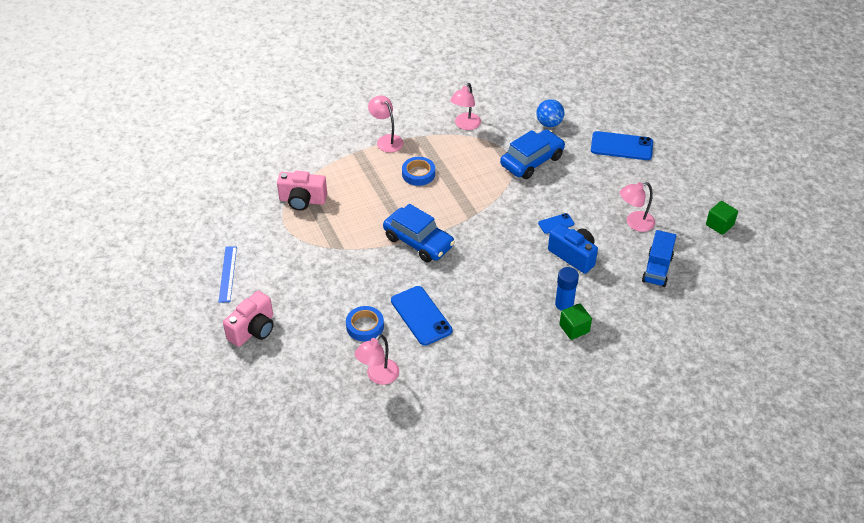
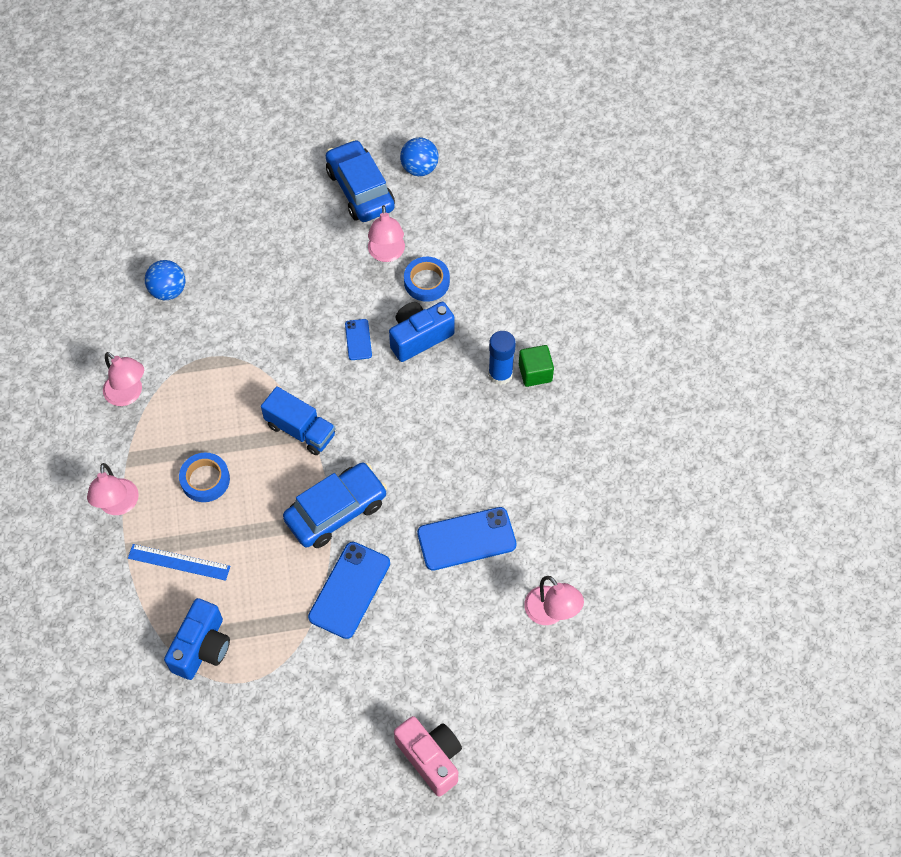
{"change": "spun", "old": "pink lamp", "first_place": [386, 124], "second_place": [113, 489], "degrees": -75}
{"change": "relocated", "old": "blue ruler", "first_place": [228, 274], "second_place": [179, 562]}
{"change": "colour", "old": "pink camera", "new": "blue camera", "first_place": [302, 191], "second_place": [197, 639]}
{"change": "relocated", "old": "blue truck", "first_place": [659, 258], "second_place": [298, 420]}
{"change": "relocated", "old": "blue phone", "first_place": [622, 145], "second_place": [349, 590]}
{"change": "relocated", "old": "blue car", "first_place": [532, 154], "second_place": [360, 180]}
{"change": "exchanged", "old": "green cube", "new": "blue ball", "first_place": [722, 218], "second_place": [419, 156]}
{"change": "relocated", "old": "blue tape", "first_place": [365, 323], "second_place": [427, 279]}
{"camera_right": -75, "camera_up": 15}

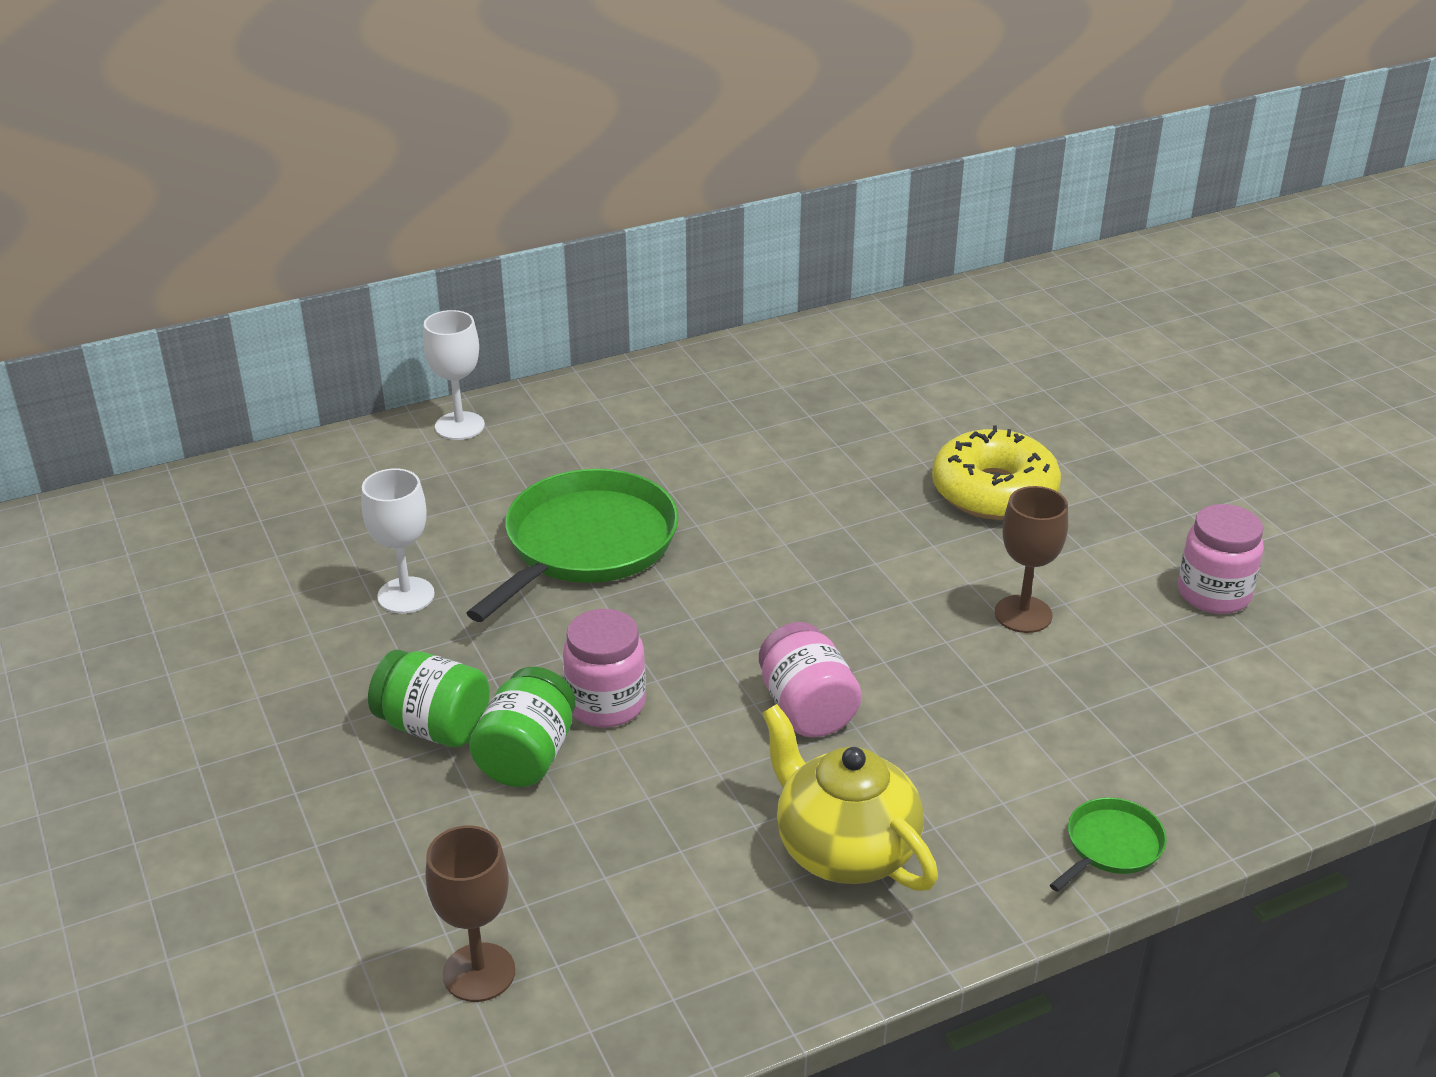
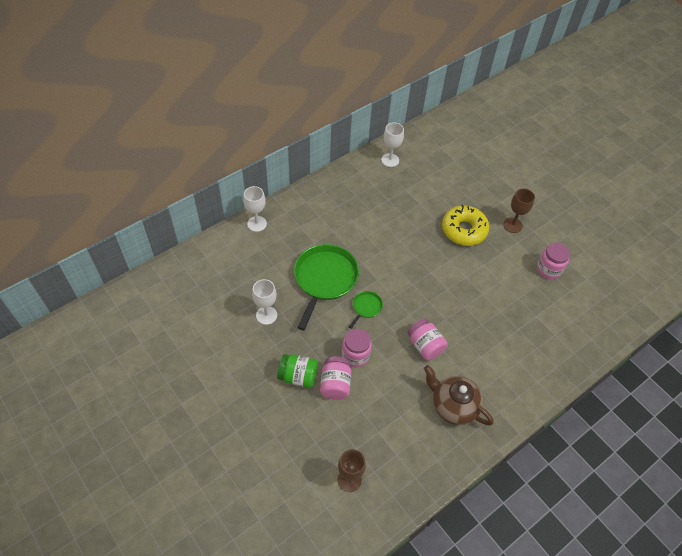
{"change": "colour", "old": "green jar", "new": "pink jar", "first_place": [522, 727], "second_place": [335, 378]}
{"change": "relocated", "old": "green pan", "first_place": [1108, 845], "second_place": [366, 310]}
{"change": "appeared", "new": "white goblet", "second_place": [392, 144]}
{"change": "colour", "old": "yellow teapot", "new": "brown teapot", "first_place": [850, 797], "second_place": [459, 395]}
{"change": "relocated", "old": "brown goblet", "first_place": [1031, 559], "second_place": [519, 210]}
{"camera_right": -15, "camera_up": 20}

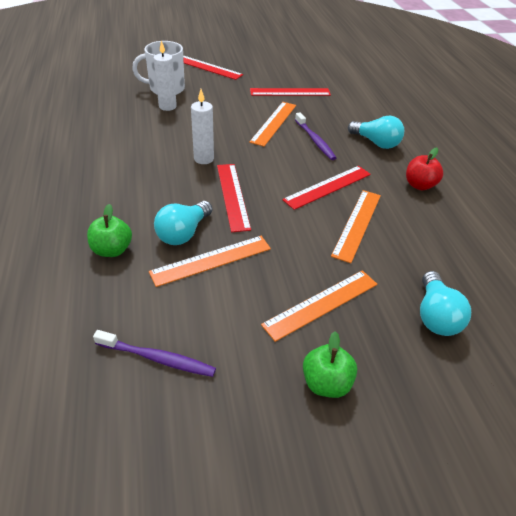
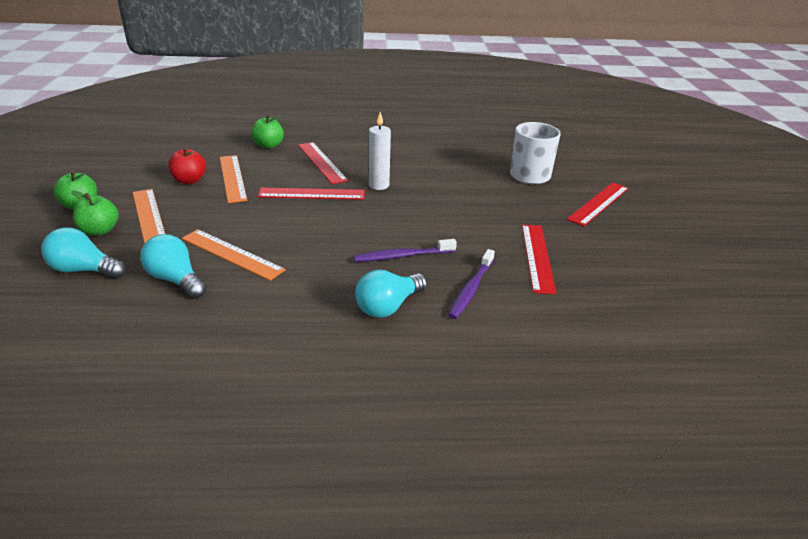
{"change": "appeared", "new": "green apple", "second_place": [95, 212]}
{"change": "relocated", "old": "turquoise light bulb", "first_place": [183, 223], "second_place": [173, 266]}
{"change": "relocated", "old": "red apple", "first_place": [424, 168], "second_place": [187, 165]}
{"change": "relocated", "old": "red ruler", "first_place": [326, 188], "second_place": [323, 163]}
{"change": "relocated", "old": "purple toothbrush", "first_place": [154, 353], "second_place": [471, 284]}
{"change": "missing", "old": "white candle", "first_place": [165, 75]}
{"change": "missing", "old": "orange ruler", "first_place": [272, 124]}
{"camera_right": 100, "camera_up": -10}

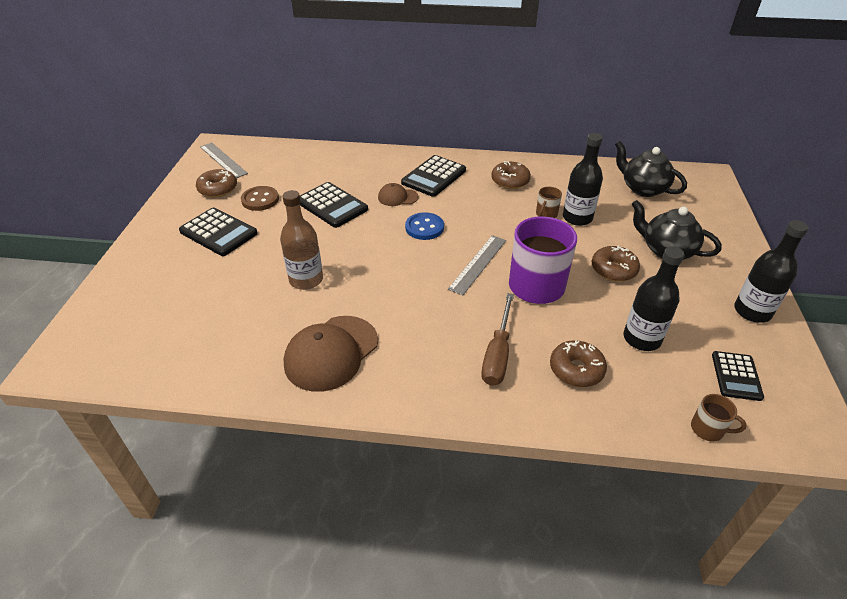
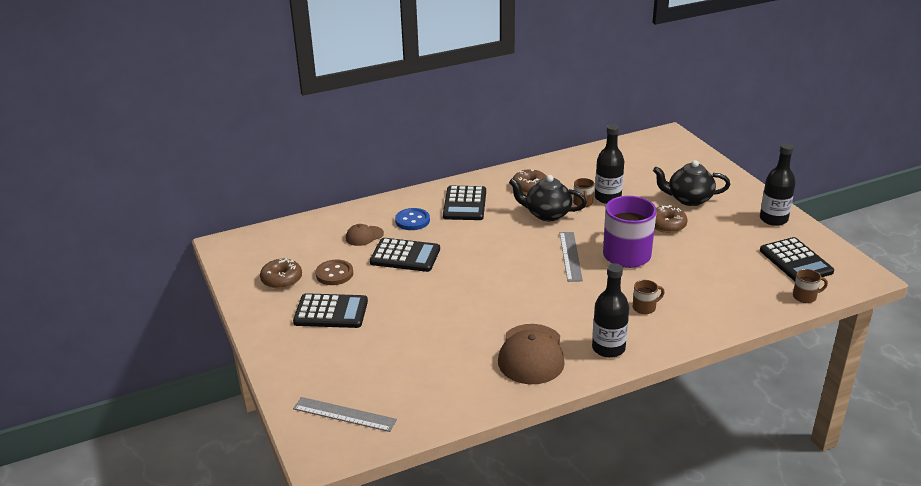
{"change": "relocated", "old": "grey ruler", "first_place": [224, 160], "second_place": [345, 414]}
{"change": "relocated", "old": "brown cap", "first_place": [398, 194], "second_place": [365, 235]}
{"change": "relocated", "old": "blue button", "first_place": [424, 226], "second_place": [412, 219]}
{"change": "relocated", "old": "black teapot", "first_place": [651, 169], "second_place": [548, 198]}
{"change": "relocated", "old": "black bottle", "first_place": [653, 298], "second_place": [610, 310]}
{"change": "exchanged", "old": "brown screwdriver", "new": "brown mug", "first_place": [497, 339], "second_place": [649, 297]}
{"change": "size", "old": "black calculator", "first_place": [738, 376], "second_place": [797, 259], "factor": 1.54}
{"change": "missing", "old": "brown bottle", "first_place": [301, 240]}
{"change": "missing", "old": "brown donut", "first_place": [578, 363]}
{"camera_right": -30, "camera_up": -10}

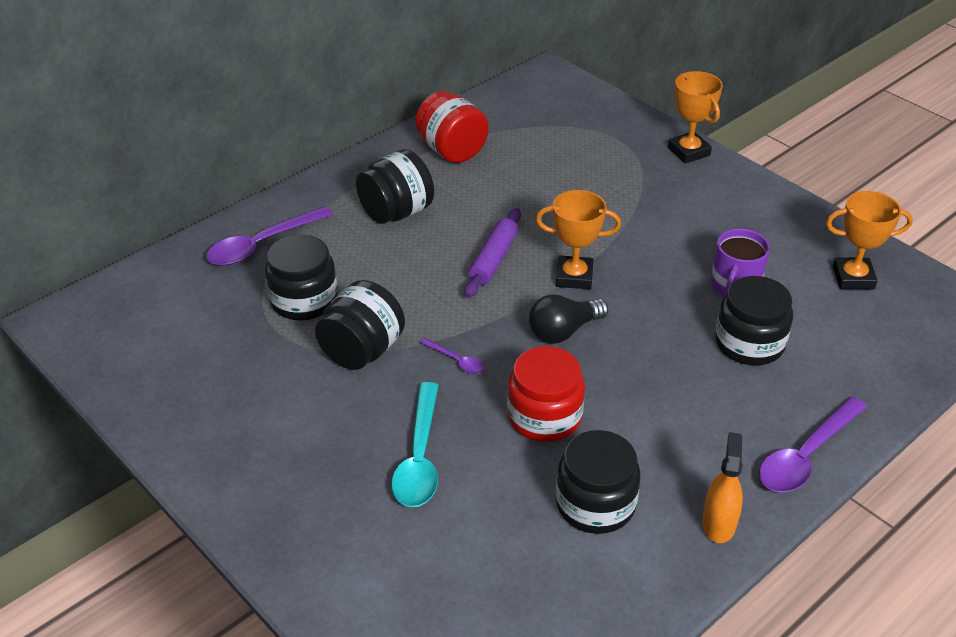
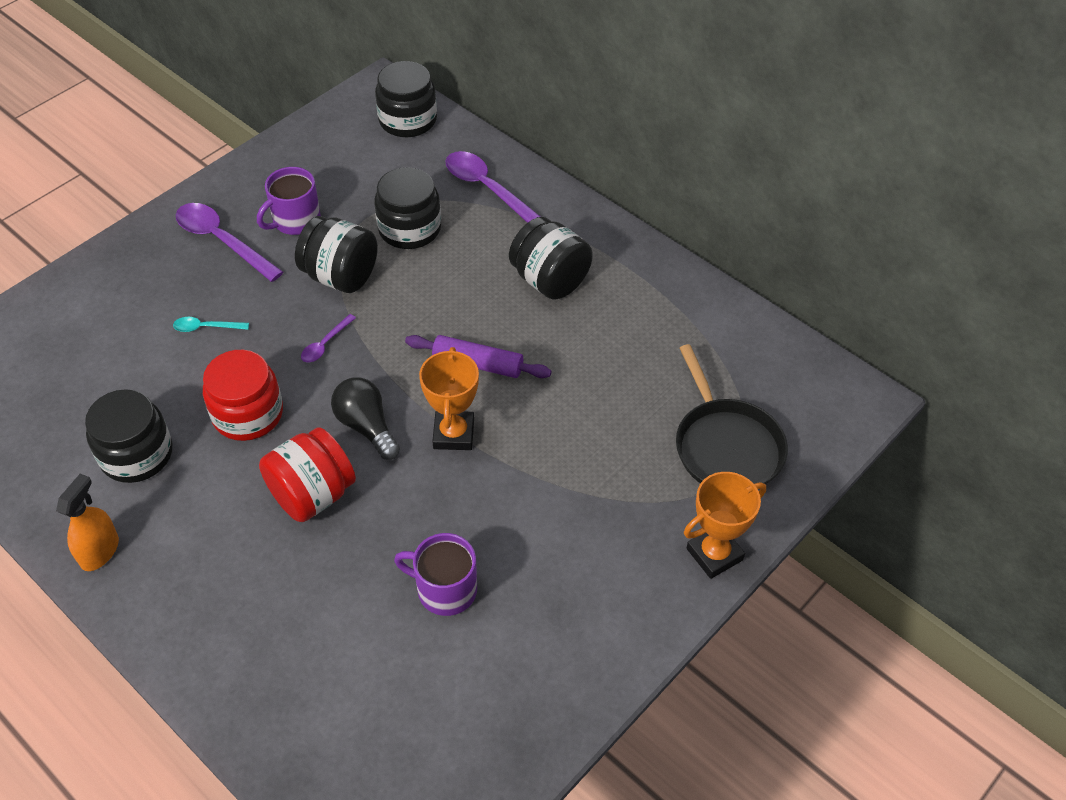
{"change": "spun", "old": "orange spray bottle", "first_place": [722, 487], "second_place": [87, 522], "degrees": -75}
{"change": "size", "old": "turquoise spoon", "first_place": [415, 444], "second_place": [211, 324], "factor": 0.5}
{"change": "relocated", "old": "purple spoon", "first_place": [813, 444], "second_place": [229, 242]}
{"change": "appeared", "new": "purple mug", "second_place": [289, 201]}
{"change": "relocated", "old": "red jar", "first_place": [452, 127], "second_place": [307, 474]}
{"change": "relocated", "old": "black jar", "first_place": [754, 320], "second_place": [406, 99]}
{"change": "appeared", "new": "black pan", "second_place": [732, 414]}
{"change": "missing", "old": "orange trophy", "first_place": [869, 240]}
{"camera_right": 85, "camera_up": 10}

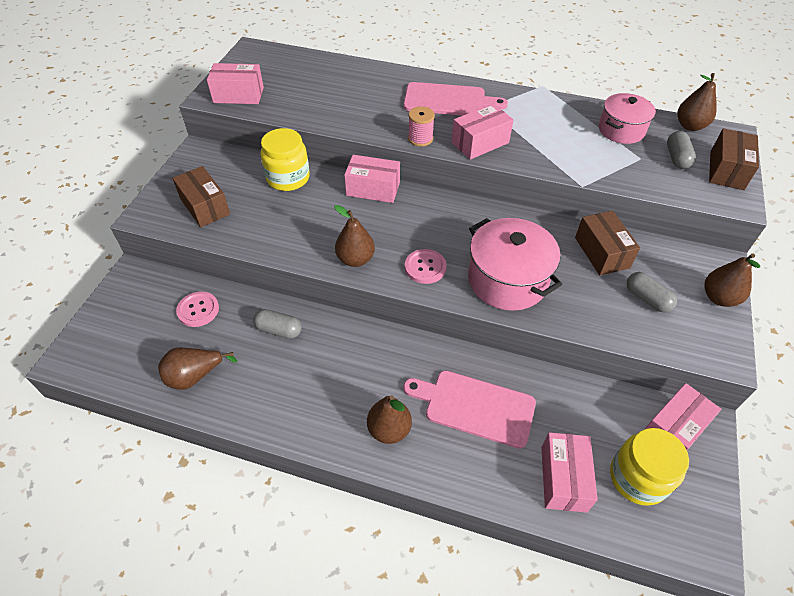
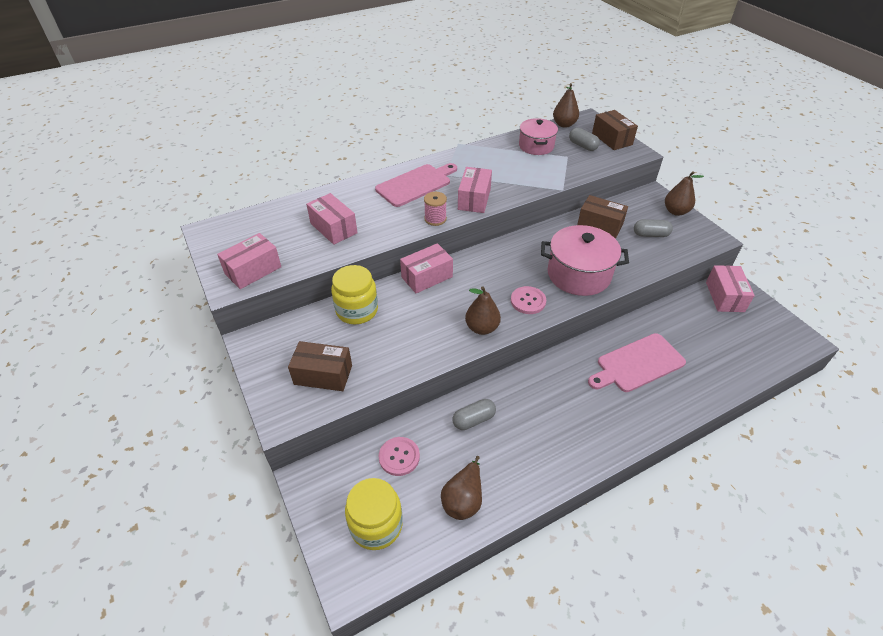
{"change": "relocated", "old": "pink box", "first_place": [569, 472], "second_place": [331, 219]}
{"change": "relocated", "old": "yellow jar", "first_place": [649, 467], "second_place": [374, 514]}
{"change": "missing", "old": "brown pear", "first_place": [389, 419]}
{"camera_right": -45, "camera_up": -5}

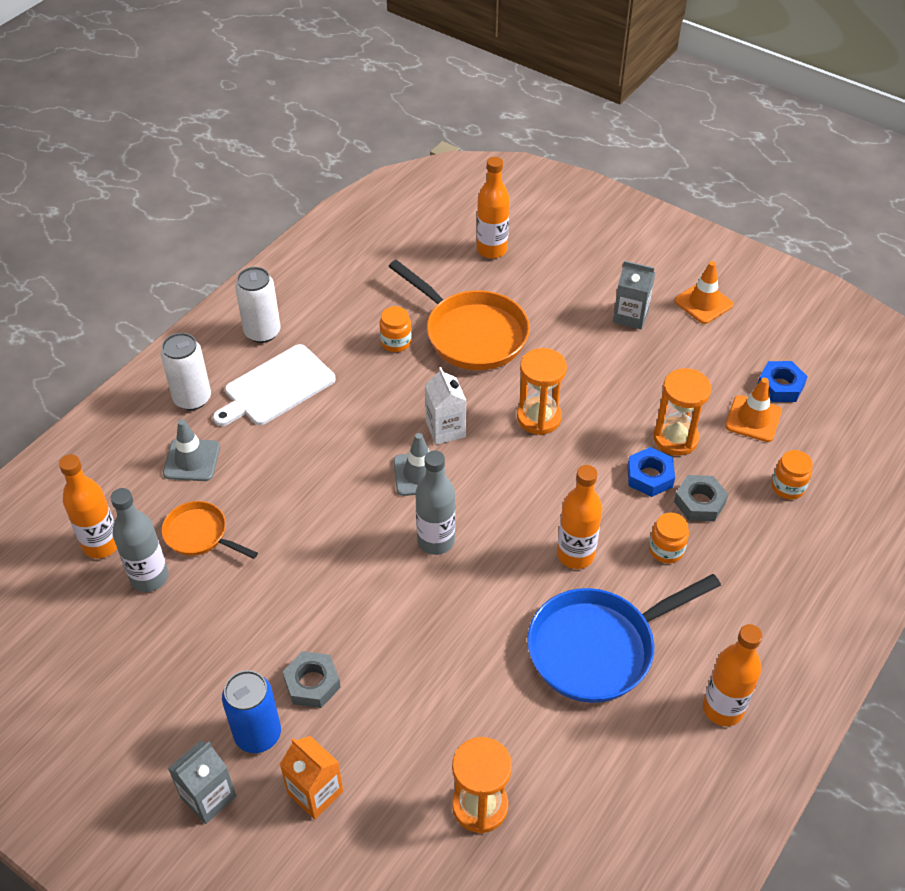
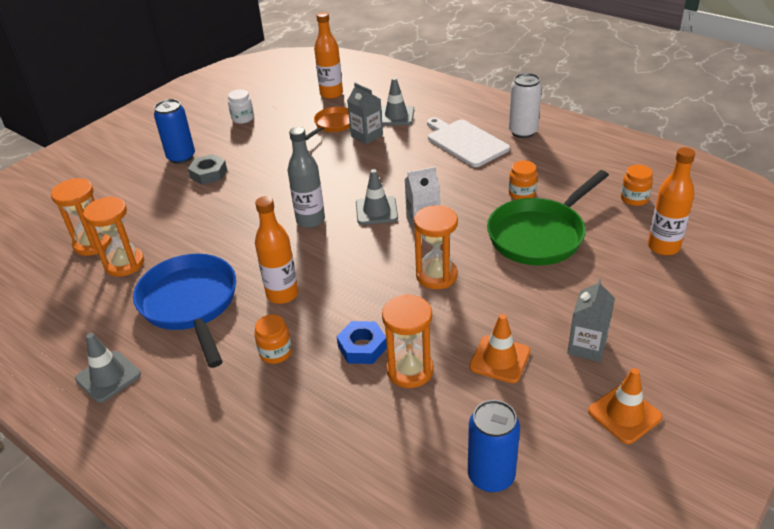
{"change": "exchanged", "old": "orange bottle", "new": "grey traffic cone", "first_place": [733, 675], "second_place": [108, 368]}
{"change": "appeared", "new": "orange hourglass", "second_place": [113, 236]}
{"change": "appeared", "new": "white jar", "second_place": [241, 106]}
{"change": "relocated", "old": "grey carton", "first_place": [202, 782], "second_place": [365, 113]}
{"change": "exchanged", "old": "blue nut", "new": "blue can", "first_place": [782, 381], "second_place": [494, 446]}
{"change": "relocated", "old": "orange traffic cone", "first_place": [753, 410], "second_place": [499, 348]}
{"change": "colour", "old": "orange pan", "new": "green pan", "first_place": [459, 315], "second_place": [548, 218]}
{"change": "relocated", "old": "orange jar", "first_place": [792, 474], "second_place": [637, 185]}
{"change": "missing", "old": "grey bottle", "first_place": [139, 540]}
{"change": "missing", "old": "white can", "first_place": [186, 371]}
{"change": "missing", "old": "orange carton", "first_place": [311, 777]}
{"change": "missing", "old": "grey nut", "first_place": [701, 498]}
{"camera_right": 95, "camera_up": -10}

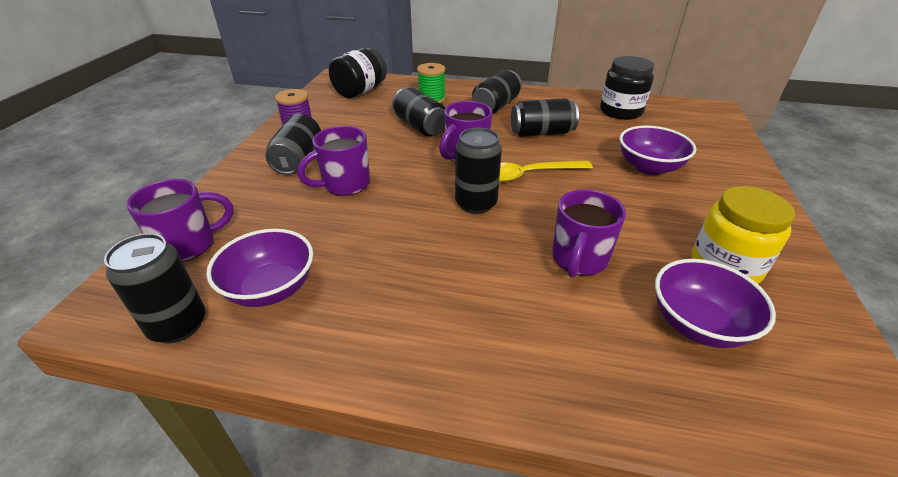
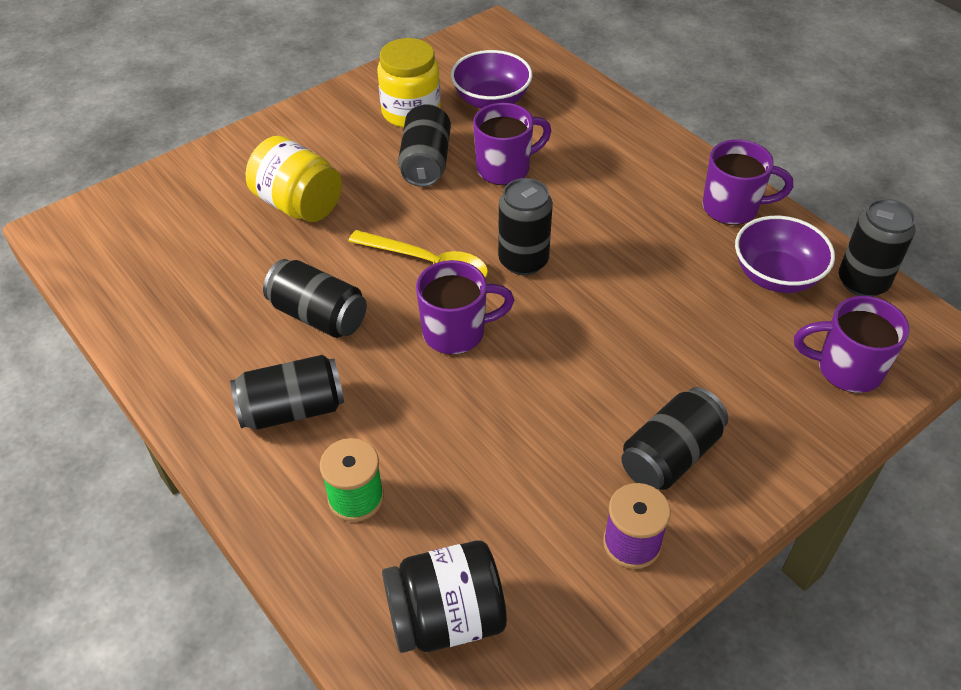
{"change": "exchanged", "old": "purple bowl", "new": "yellow jar", "first_place": [657, 150], "second_place": [294, 179]}
{"change": "relocated", "old": "black can", "first_place": [418, 112], "second_place": [424, 145]}
{"change": "relocated", "old": "purple mug", "first_place": [333, 161], "second_place": [747, 182]}
{"change": "missing", "old": "black jar", "first_place": [627, 88]}
{"camera_right": -140, "camera_up": 10}

